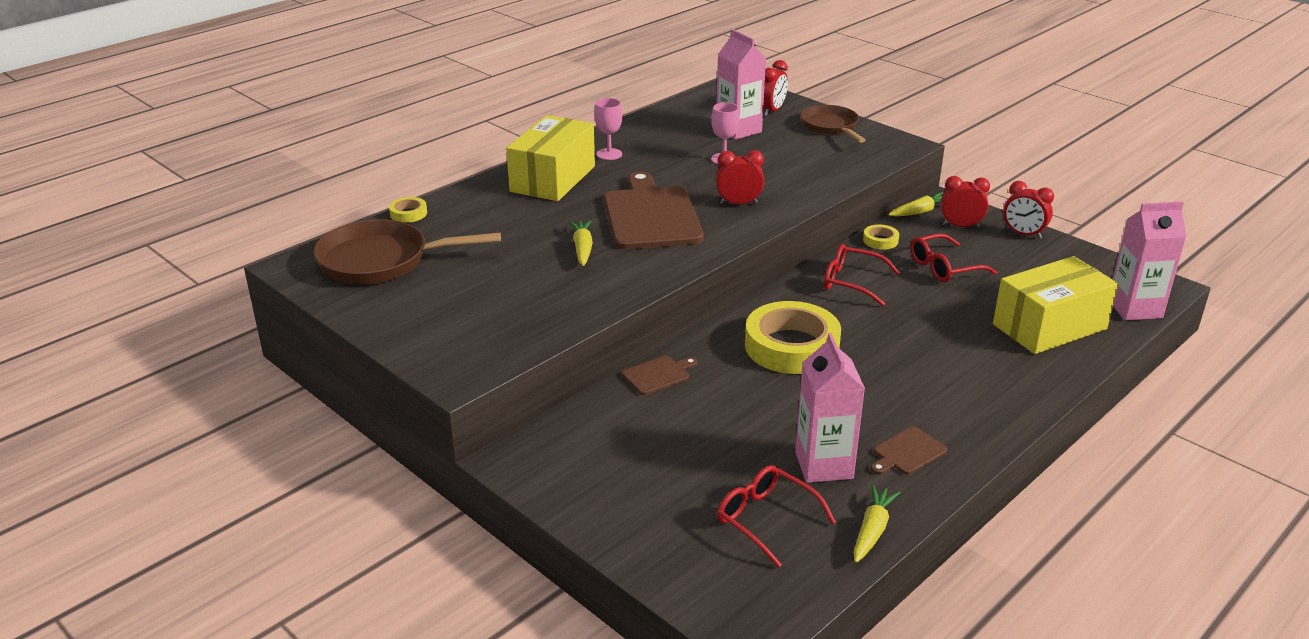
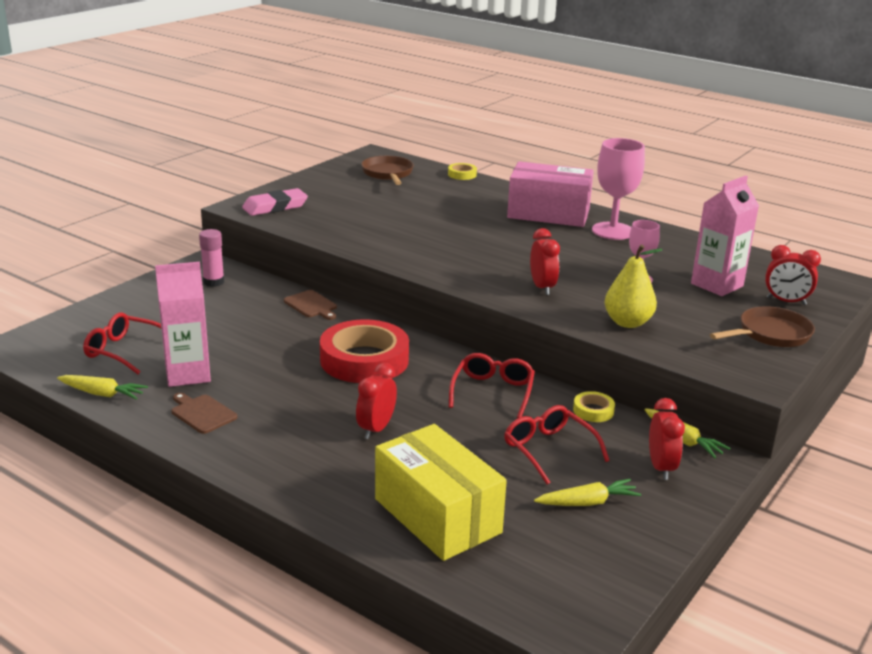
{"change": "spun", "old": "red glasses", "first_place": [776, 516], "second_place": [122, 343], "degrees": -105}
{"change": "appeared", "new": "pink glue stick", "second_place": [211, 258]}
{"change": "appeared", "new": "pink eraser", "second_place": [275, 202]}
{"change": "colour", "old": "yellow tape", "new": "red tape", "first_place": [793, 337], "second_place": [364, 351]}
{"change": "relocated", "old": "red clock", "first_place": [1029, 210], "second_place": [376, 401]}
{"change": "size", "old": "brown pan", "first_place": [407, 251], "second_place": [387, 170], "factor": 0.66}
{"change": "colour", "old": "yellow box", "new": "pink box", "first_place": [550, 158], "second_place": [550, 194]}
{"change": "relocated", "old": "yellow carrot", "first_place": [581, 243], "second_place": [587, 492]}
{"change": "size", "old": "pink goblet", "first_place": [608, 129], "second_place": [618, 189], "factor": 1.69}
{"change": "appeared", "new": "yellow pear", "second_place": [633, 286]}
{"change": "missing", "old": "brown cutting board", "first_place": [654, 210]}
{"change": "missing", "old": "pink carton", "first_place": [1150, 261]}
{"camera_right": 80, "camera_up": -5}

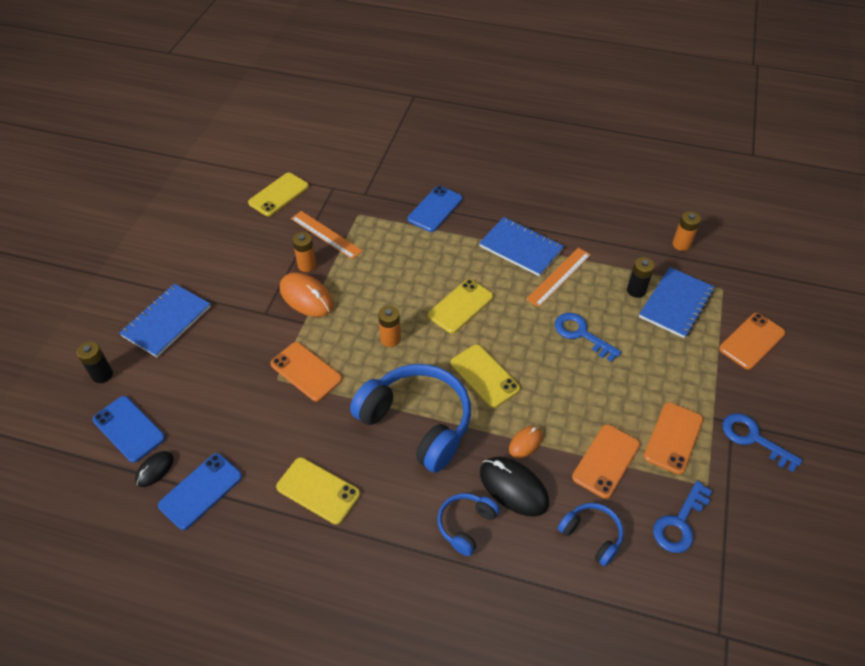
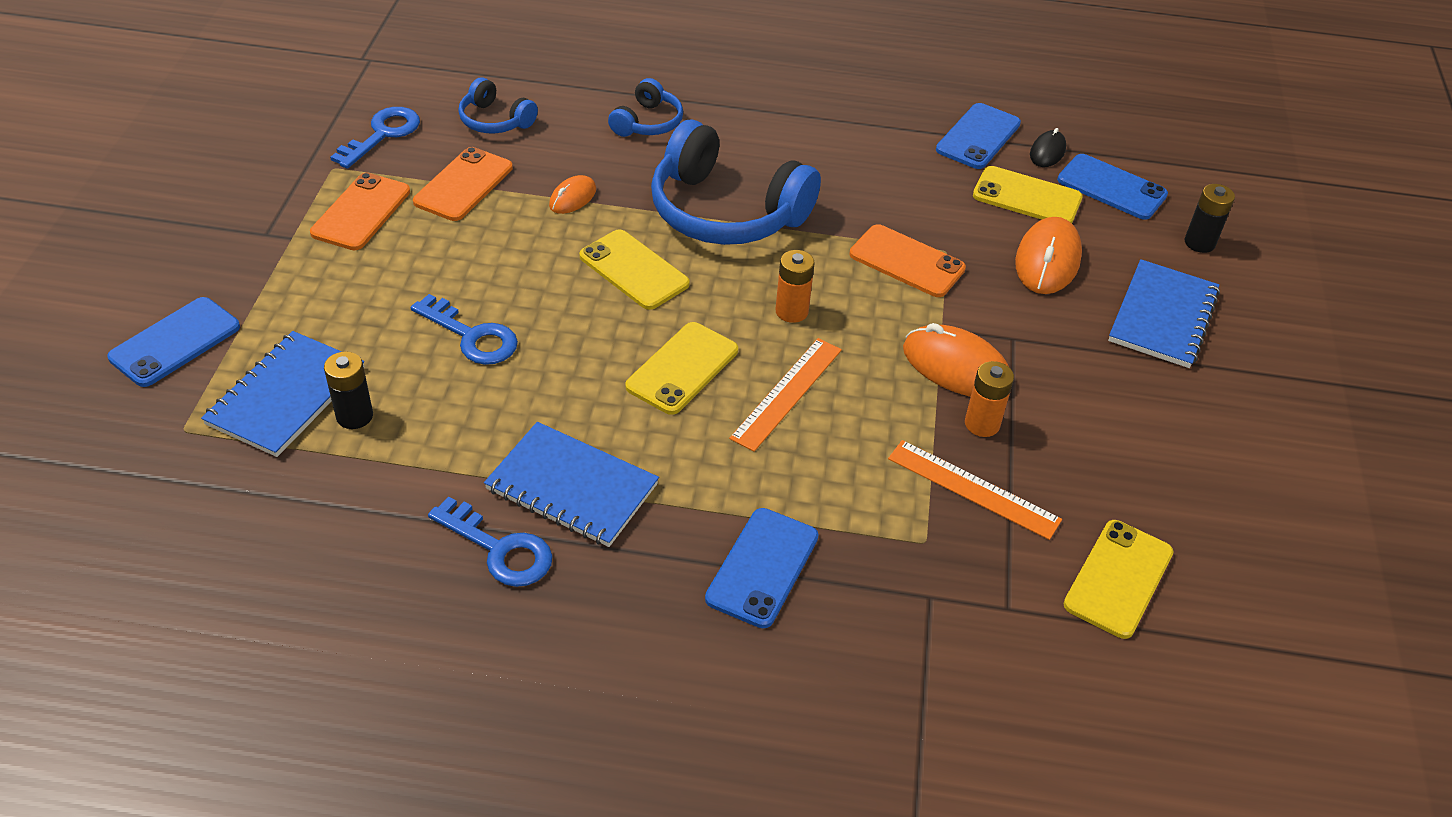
{"change": "colour", "old": "orange phone", "new": "blue phone", "first_place": [752, 341], "second_place": [173, 342]}
{"change": "relocated", "old": "blue key", "first_place": [763, 442], "second_place": [490, 542]}
{"change": "relocated", "old": "orange ruler", "first_place": [558, 277], "second_place": [785, 395]}
{"change": "relocated", "old": "yellow phone", "first_place": [318, 491], "second_place": [1028, 194]}
{"change": "appeared", "new": "orange mouse", "second_place": [1048, 255]}
{"change": "missing", "old": "black mouse", "first_place": [514, 487]}
{"change": "missing", "old": "orange battery", "first_place": [687, 231]}
{"camera_right": 170, "camera_up": -5}

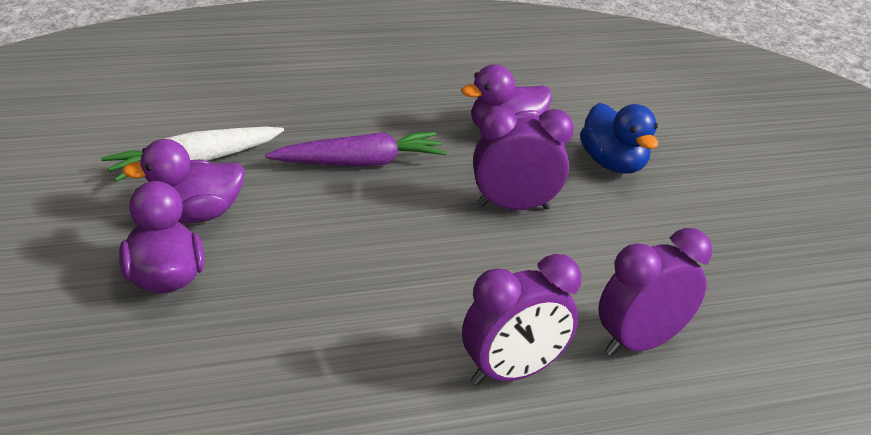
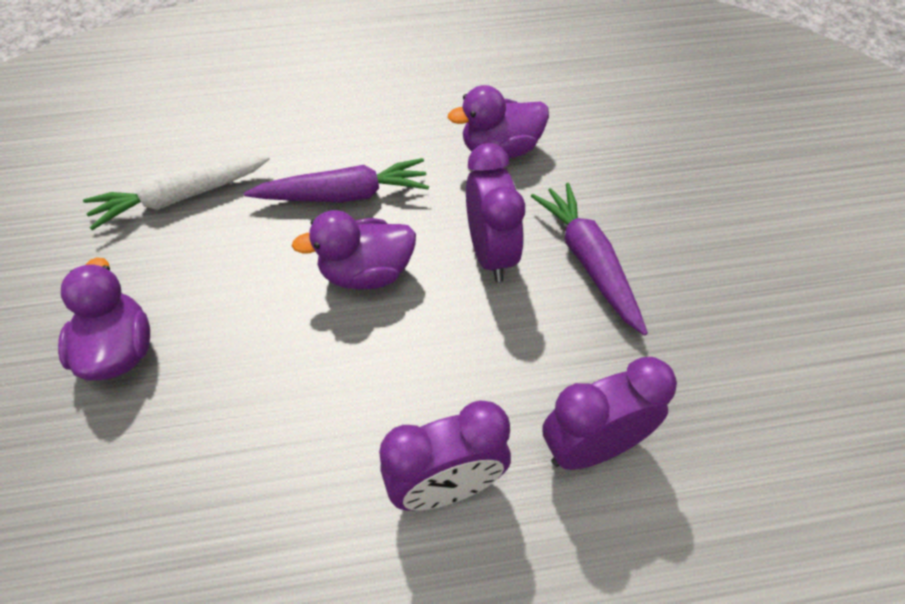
{"change": "relocated", "old": "purple duck", "first_place": [183, 181], "second_place": [354, 250]}
{"change": "spun", "old": "purple clock", "first_place": [523, 158], "second_place": [495, 212], "degrees": 75}
{"change": "appeared", "new": "purple carrot", "second_place": [589, 259]}
{"change": "missing", "old": "blue duck", "first_place": [619, 138]}
{"camera_right": 10, "camera_up": 20}

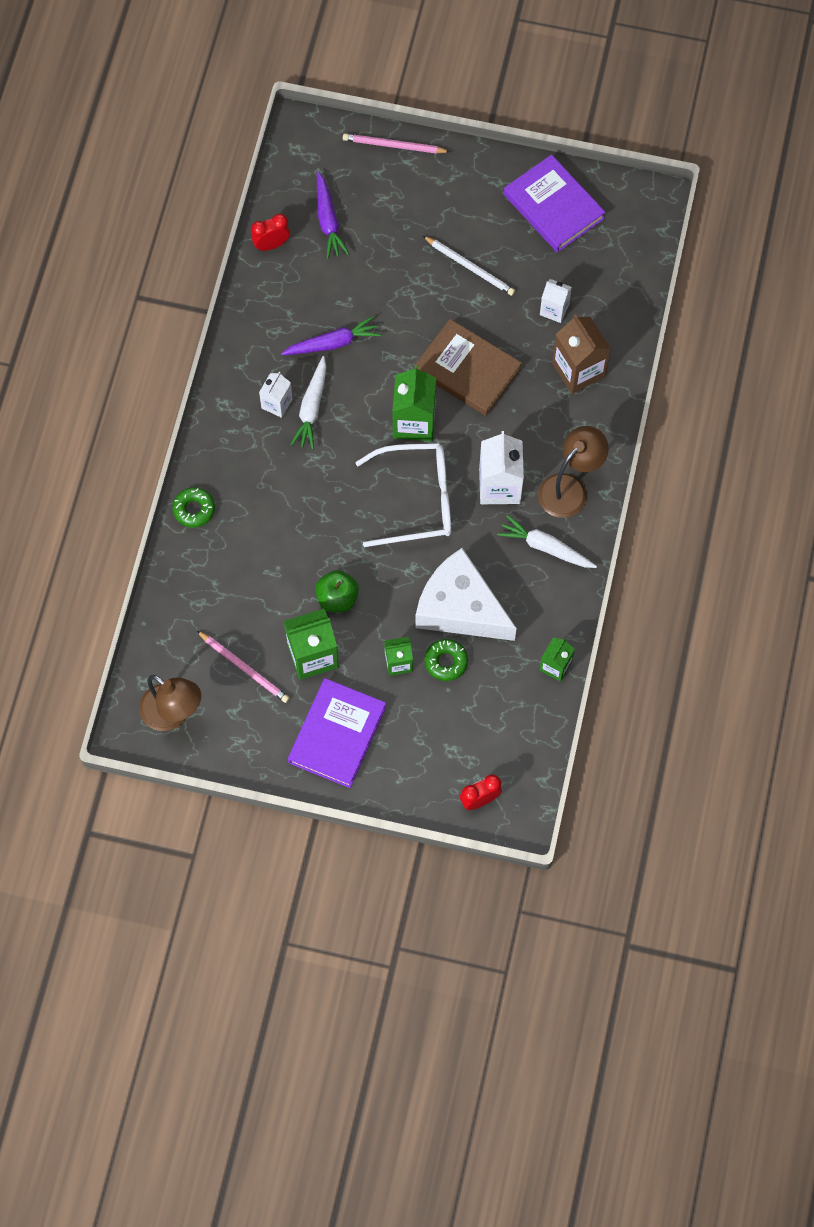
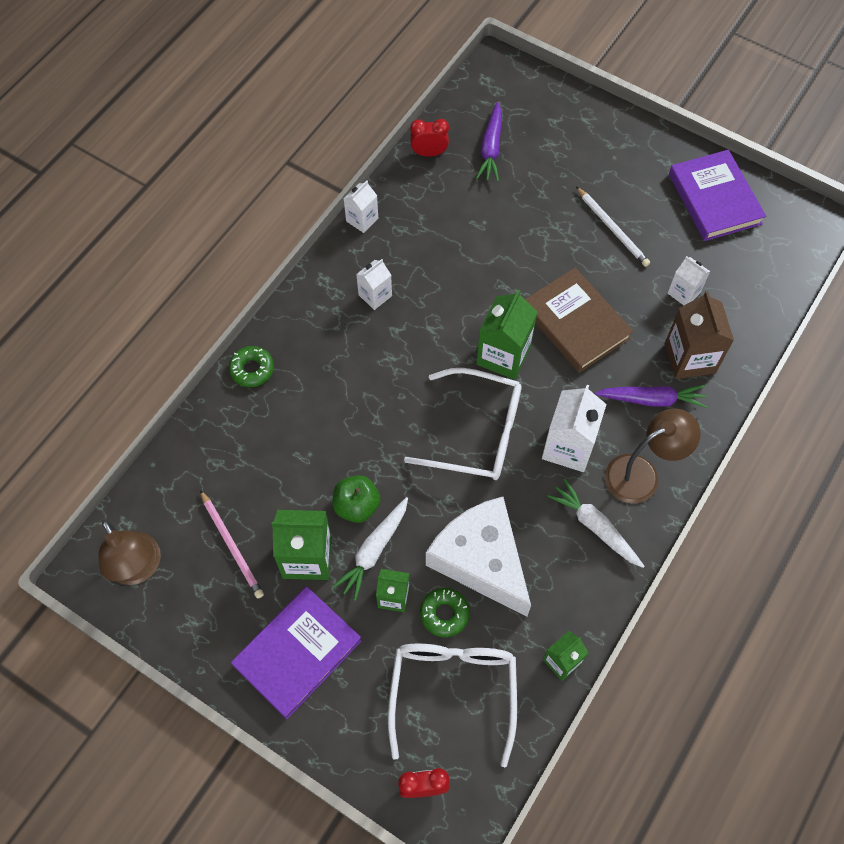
{"change": "relocated", "old": "white carrot", "first_place": [308, 402], "second_place": [370, 549]}
{"change": "appeared", "new": "white carton", "second_place": [361, 207]}
{"change": "appeared", "new": "white glasses", "second_place": [452, 705]}
{"change": "relocated", "old": "purple carrot", "first_place": [331, 335], "second_place": [651, 396]}
{"change": "missing", "old": "pink pencil", "first_place": [396, 143]}
{"camera_right": 20, "camera_up": -5}

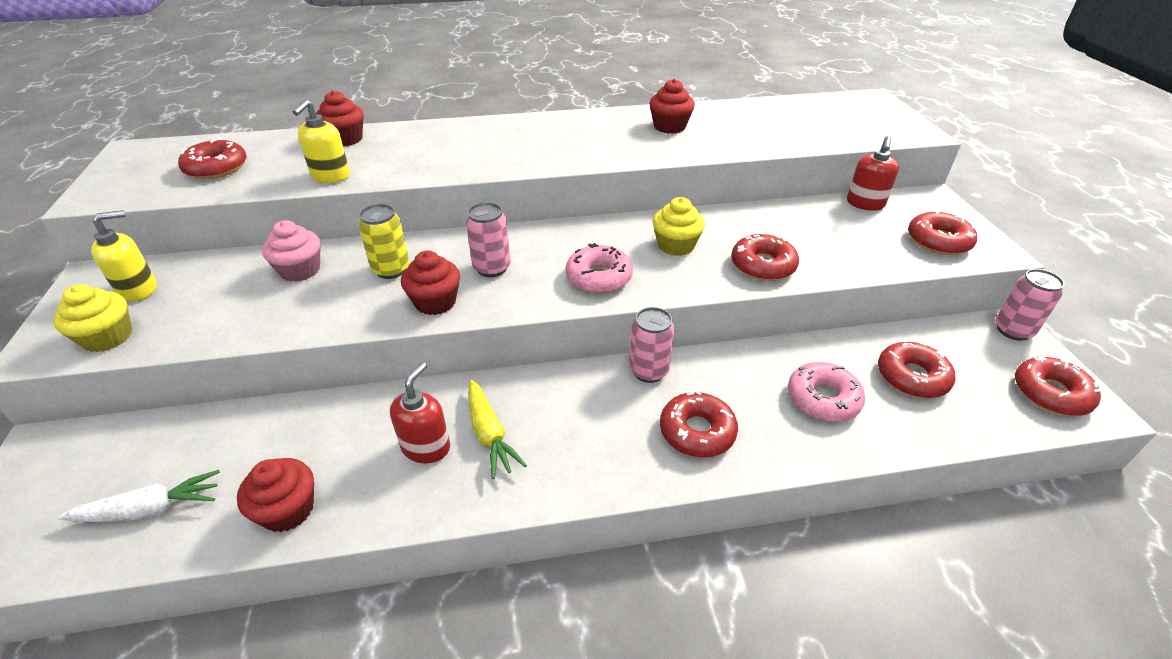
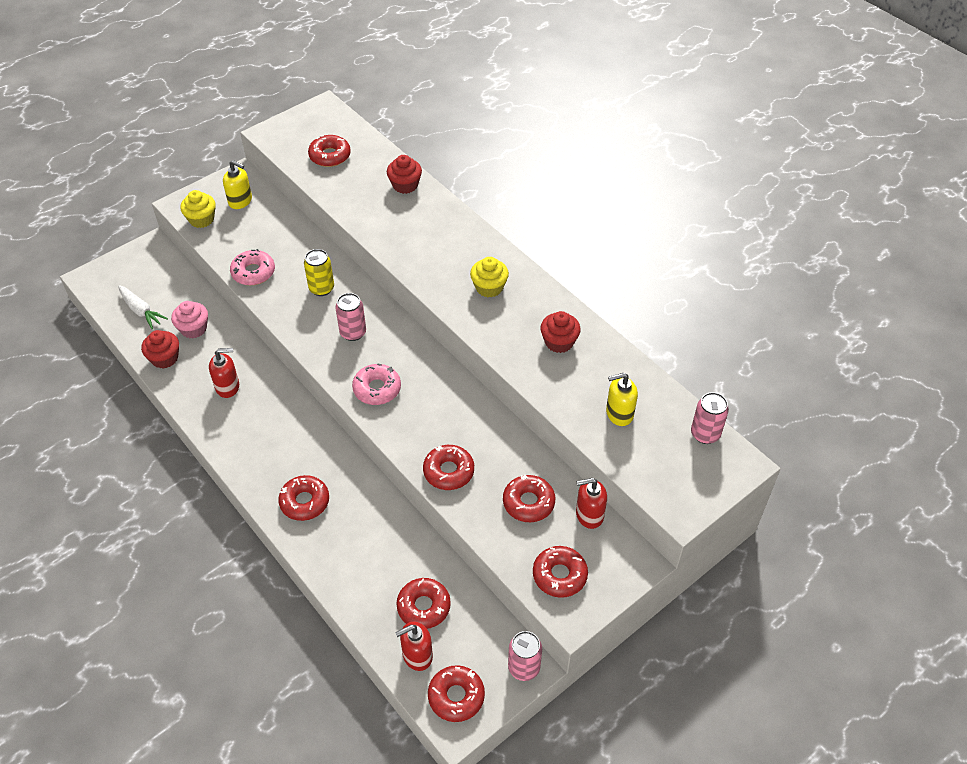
{"change": "relocated", "old": "pink cupcake", "first_place": [291, 251], "second_place": [189, 320]}
{"change": "relocated", "old": "pink donut", "first_place": [826, 392], "second_place": [252, 267]}
{"change": "appeared", "new": "red soap dispenser", "second_place": [414, 646]}
{"change": "relocated", "old": "yellow cupcake", "first_place": [679, 226], "second_place": [489, 277]}
{"change": "appeared", "new": "red donut", "second_place": [529, 498]}
{"change": "relocated", "old": "yellow soap dispenser", "first_place": [321, 141], "second_place": [622, 399]}
{"change": "relocated", "old": "pink can", "first_place": [652, 345], "second_place": [710, 418]}
{"change": "missing", "old": "red cupcake", "first_place": [430, 283]}
{"change": "missing", "old": "yellow carrot", "first_place": [498, 429]}
{"camera_right": 60, "camera_up": 10}

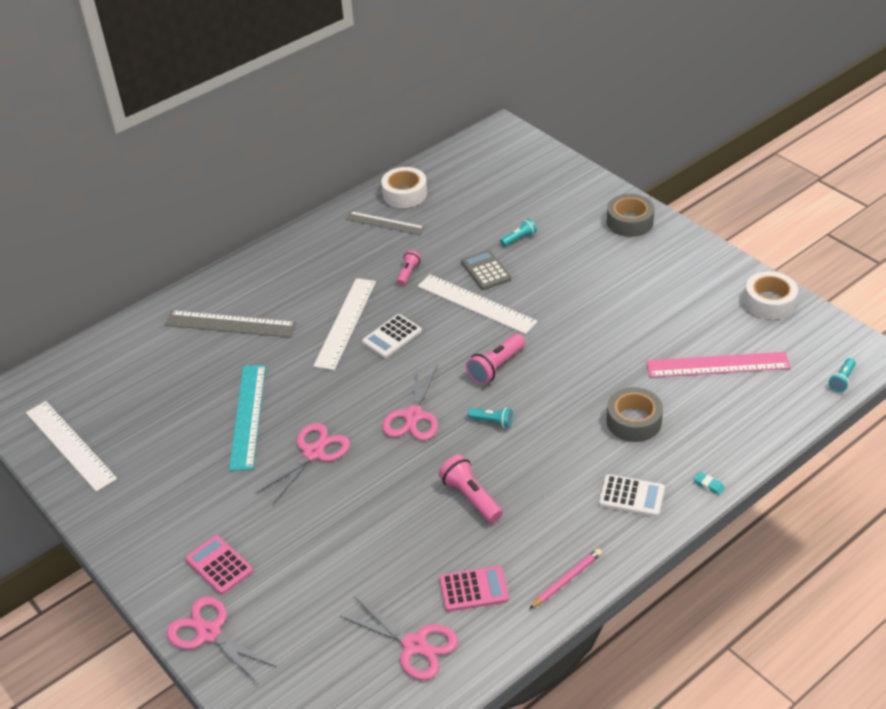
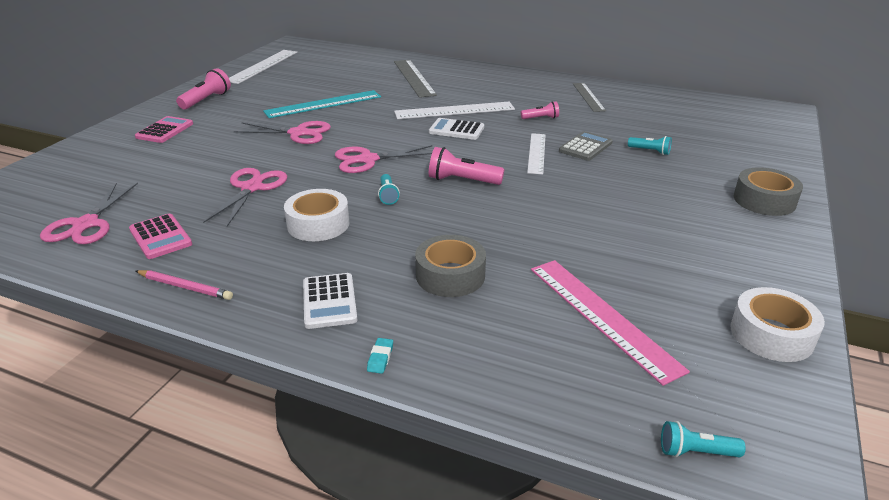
{"change": "relocated", "old": "pink flashlight", "first_place": [471, 489], "second_place": [203, 88]}
{"change": "relocated", "old": "pink scissors", "first_place": [222, 641], "second_place": [245, 197]}
{"change": "relocated", "old": "white tape", "first_place": [404, 187], "second_place": [316, 215]}
{"change": "size", "old": "white ruler", "first_place": [478, 304], "second_place": [536, 153], "factor": 0.67}
{"camera_right": 60, "camera_up": -10}

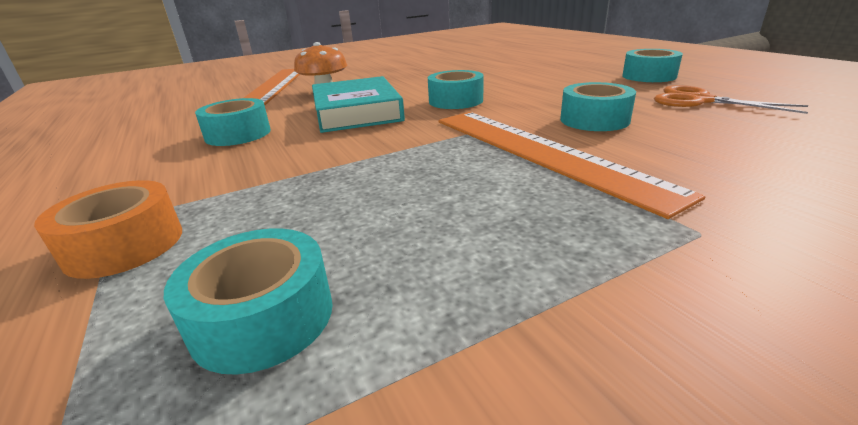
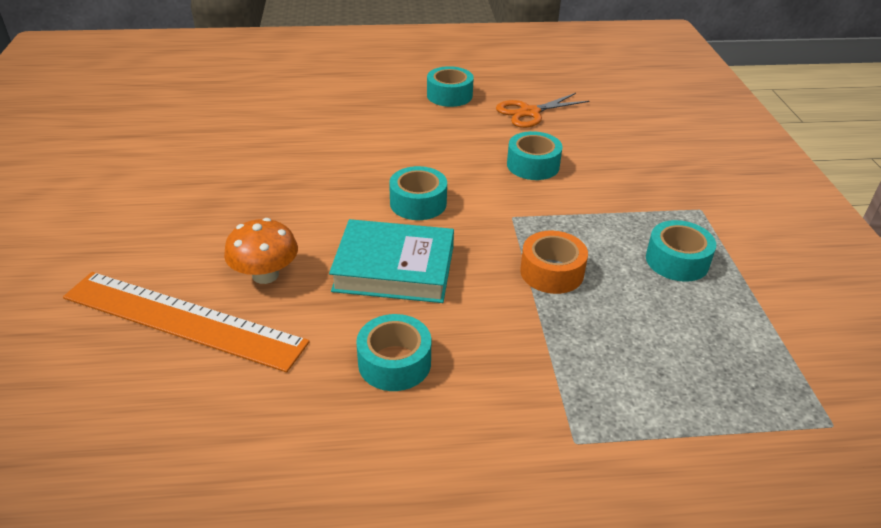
{"change": "relocated", "old": "orange tape", "first_place": [108, 229], "second_place": [554, 262]}
{"change": "relocated", "old": "turquoise tape", "first_place": [248, 302], "second_place": [681, 251]}
{"change": "missing", "old": "orange ruler", "first_place": [571, 165]}
{"camera_right": -70, "camera_up": 10}

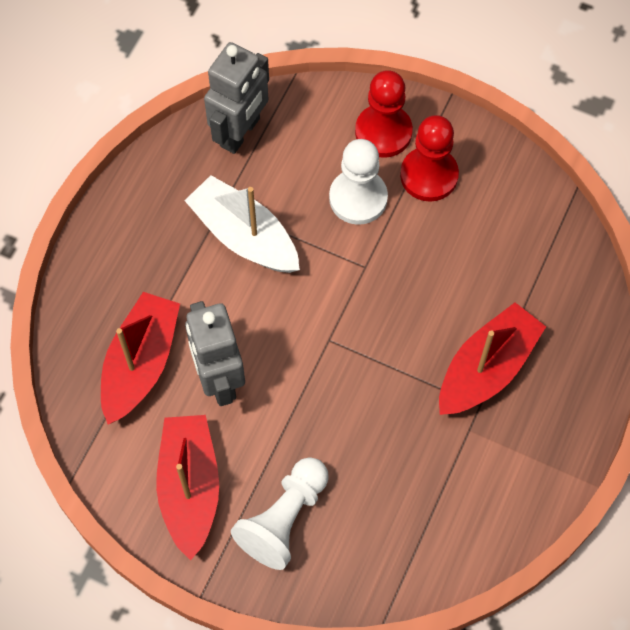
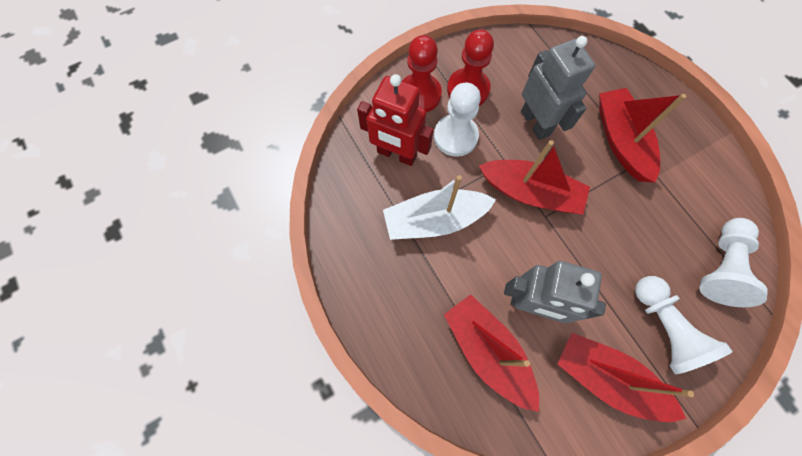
{"change": "appeared", "new": "red robot", "second_place": [395, 120]}
{"change": "appeared", "new": "red boat", "second_place": [534, 177]}
{"change": "relocated", "old": "grey robot", "first_place": [236, 98], "second_place": [558, 88]}
{"change": "appeared", "new": "white pawn", "second_place": [734, 262]}
{"camera_right": -55, "camera_up": 5}

